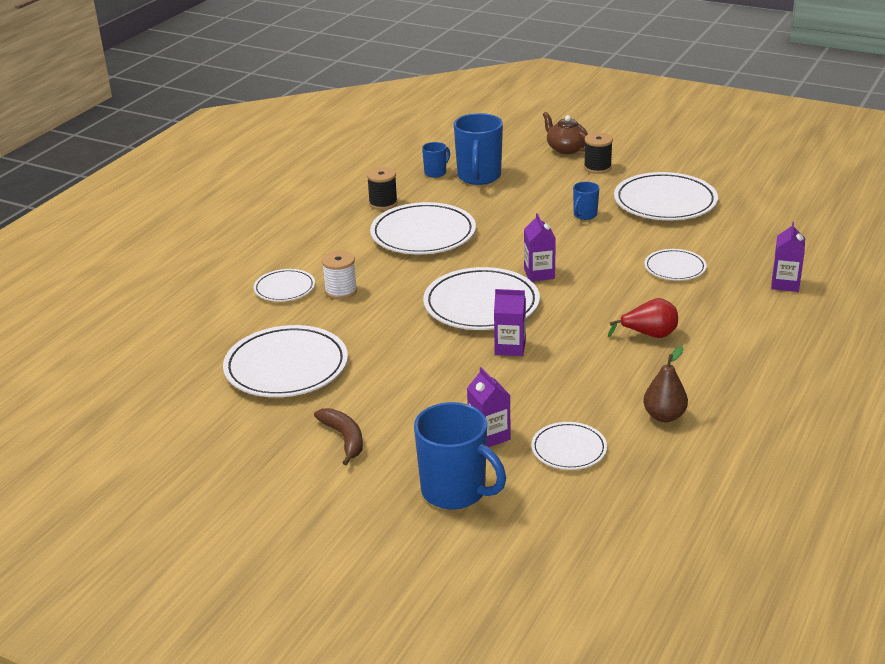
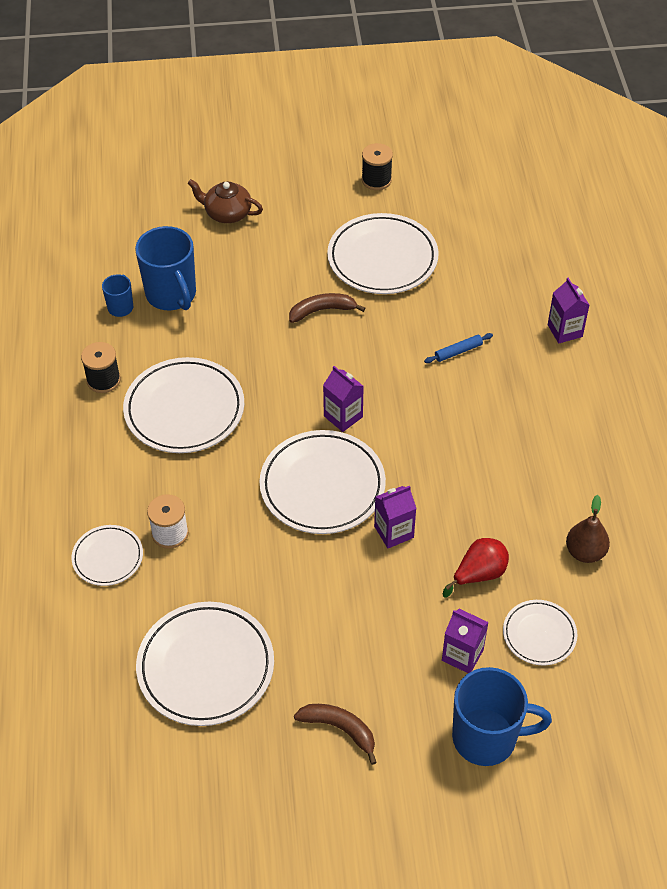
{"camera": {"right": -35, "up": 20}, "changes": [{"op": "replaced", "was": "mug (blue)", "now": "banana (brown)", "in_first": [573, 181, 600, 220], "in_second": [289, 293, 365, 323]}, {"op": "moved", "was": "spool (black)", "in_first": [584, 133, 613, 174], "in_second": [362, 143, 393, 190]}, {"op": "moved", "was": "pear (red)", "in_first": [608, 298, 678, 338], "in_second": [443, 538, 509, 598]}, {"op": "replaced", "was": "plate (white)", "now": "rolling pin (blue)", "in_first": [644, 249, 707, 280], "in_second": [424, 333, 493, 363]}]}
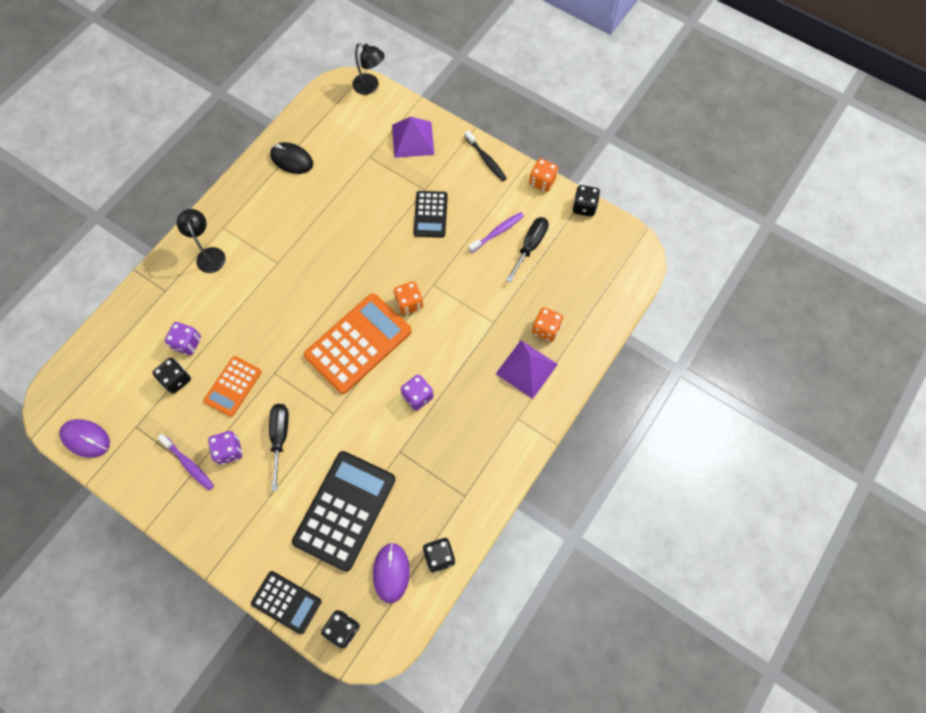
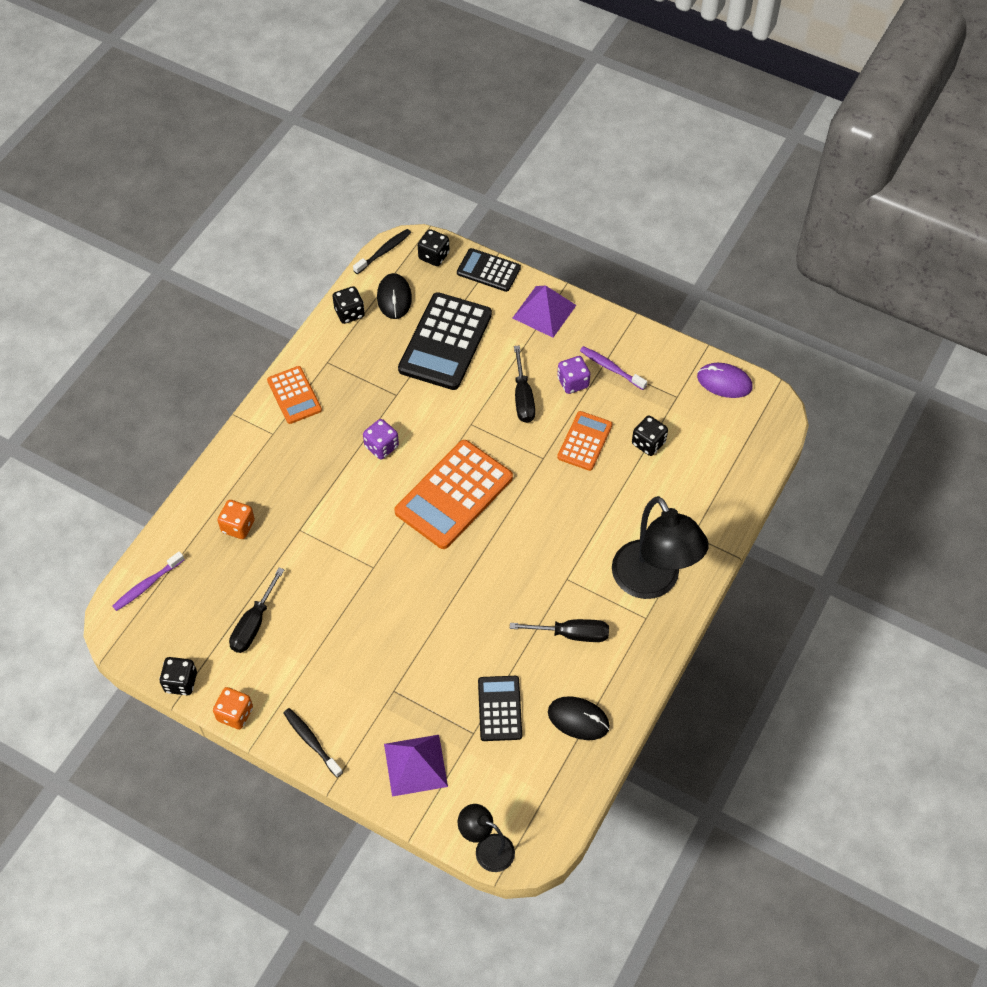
{"camera": {"right": 175, "up": -10}, "changes": [{"op": "removed", "was": "dice (purple)", "in_first": [165, 322, 201, 355]}, {"op": "resized", "was": "lamp (black)", "in_first": [177, 209, 226, 273], "in_second": [612, 496, 709, 599], "ratio": 1.89}, {"op": "recoloured", "was": "mouse (purple)", "now": "mouse (black)", "in_first": [373, 543, 410, 603], "in_second": [377, 273, 412, 319]}, {"op": "removed", "was": "dice (orange)", "in_first": [394, 281, 423, 315]}, {"op": "moved", "was": "calculator (black)", "in_first": [414, 191, 448, 237], "in_second": [478, 676, 522, 741]}, {"op": "moved", "was": "toothbrush (purple)", "in_first": [468, 212, 524, 253], "in_second": [112, 551, 184, 611]}, {"op": "moved", "was": "pyramid (purple)", "in_first": [496, 340, 558, 399], "in_second": [513, 285, 576, 338]}, {"op": "added", "now": "calculator (orange)", "in_second": [267, 366, 322, 424]}, {"op": "added", "now": "toothbrush (black)", "in_second": [353, 229, 411, 274]}, {"op": "added", "now": "screwdriver (black)", "in_second": [510, 619, 609, 642]}]}
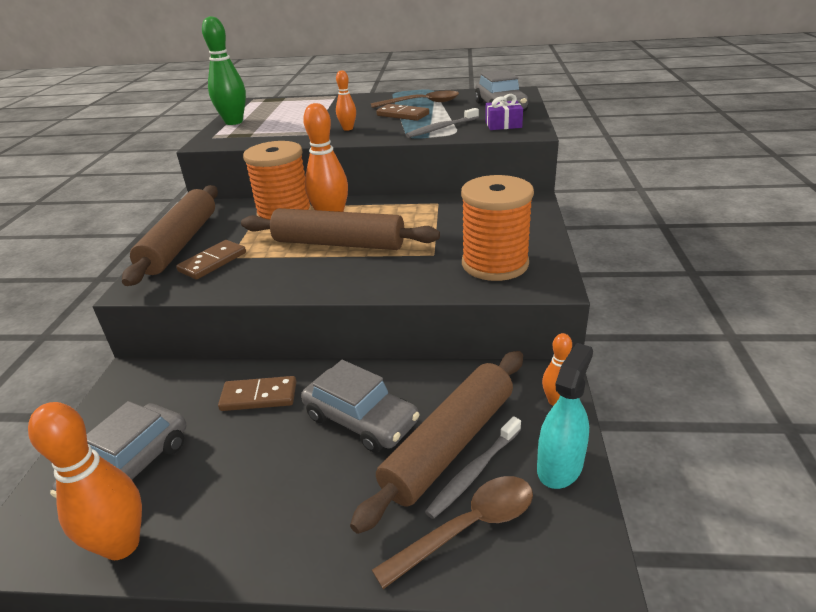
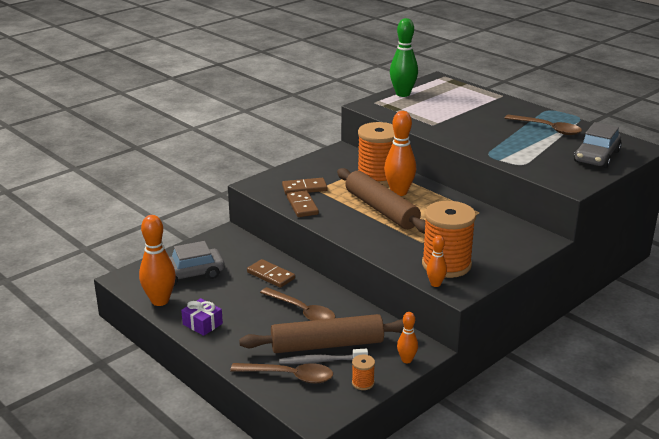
{"camera": {"right": 40, "up": -5}, "changes": [{"op": "removed", "was": "rolling pin (brown)", "in_first": [122, 185, 218, 286]}, {"op": "replaced", "was": "car (grey)", "now": "spoon (brown)", "in_first": [301, 360, 420, 453], "in_second": [260, 287, 336, 321]}, {"op": "moved", "was": "bowling pin (orange)", "in_first": [336, 70, 356, 131], "in_second": [426, 235, 447, 287]}, {"op": "moved", "was": "domino (brown)", "in_first": [376, 104, 429, 121], "in_second": [287, 191, 319, 217]}, {"op": "removed", "was": "toothbrush (grey)", "in_first": [406, 108, 479, 138]}, {"op": "moved", "was": "gift (purple)", "in_first": [485, 94, 523, 130], "in_second": [181, 298, 223, 336]}, {"op": "replaced", "was": "spray bottle (turquoise)", "now": "spool (orange)", "in_first": [537, 343, 593, 489], "in_second": [352, 354, 375, 390]}]}
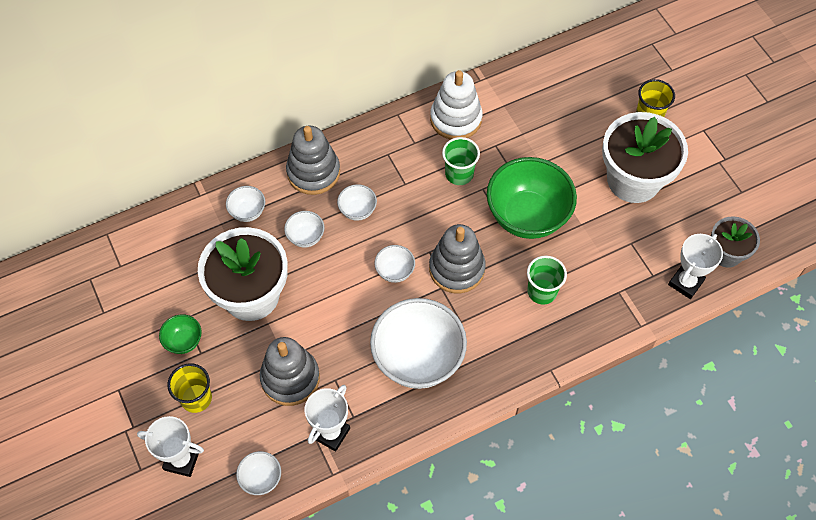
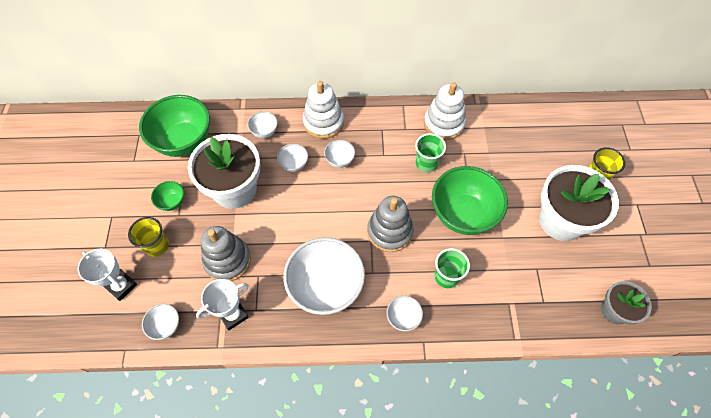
{"camera": {"right": 25, "up": 0}, "changes": [{"op": "recoloured", "was": "stacking toy (grey)", "now": "stacking toy (white)", "in_first": [286, 126, 340, 195], "in_second": [303, 81, 344, 139]}, {"op": "moved", "was": "bowl (white)", "in_first": [374, 245, 415, 283], "in_second": [386, 296, 423, 331]}, {"op": "removed", "was": "trophy (white)", "in_first": [668, 234, 723, 299]}, {"op": "added", "now": "bowl (green)", "in_second": [139, 95, 210, 157]}]}
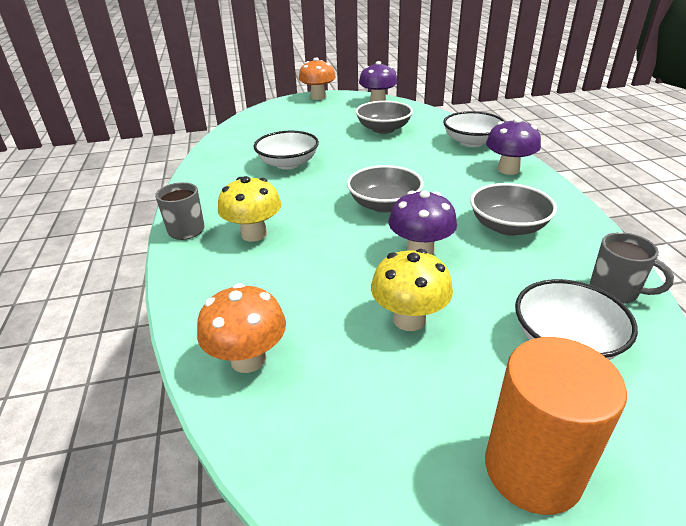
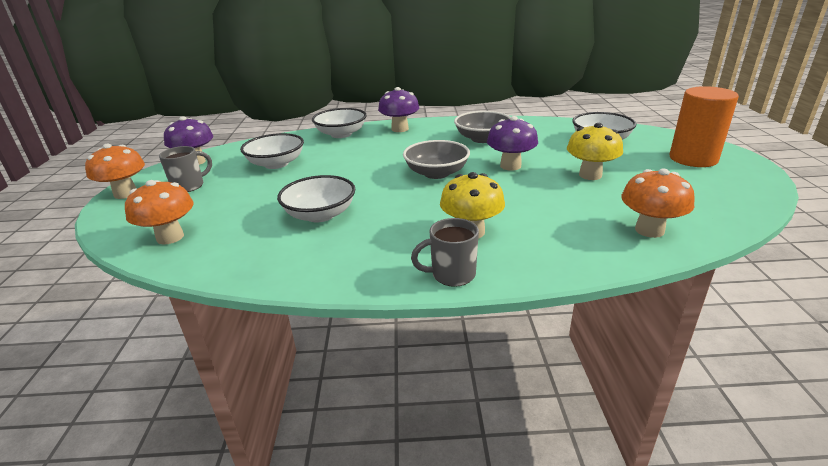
{"camera": {"right": -80, "up": -5}, "changes": [{"op": "recoloured", "was": "bowl (grey)", "now": "bowl (white)", "in_first": [355, 101, 413, 134], "in_second": [240, 133, 304, 169]}, {"op": "moved", "was": "mug (grey)", "in_first": [590, 232, 674, 304], "in_second": [159, 146, 212, 192]}, {"op": "added", "now": "mushroom (orange)", "in_second": [125, 180, 194, 245]}]}
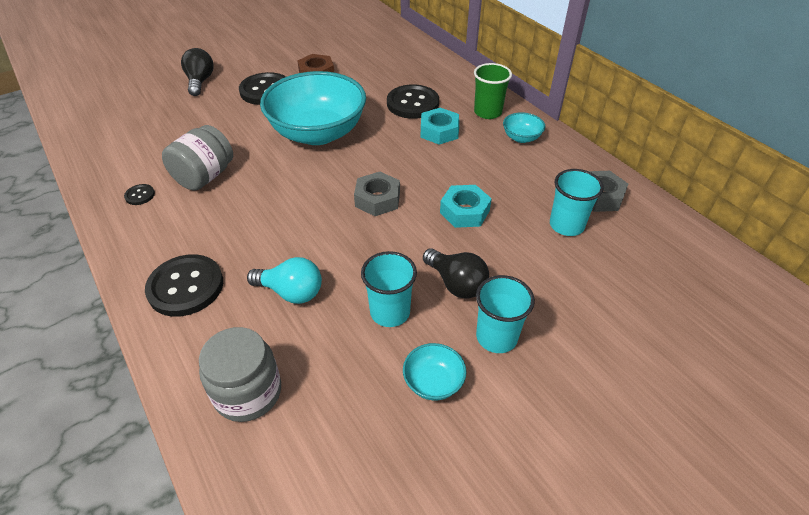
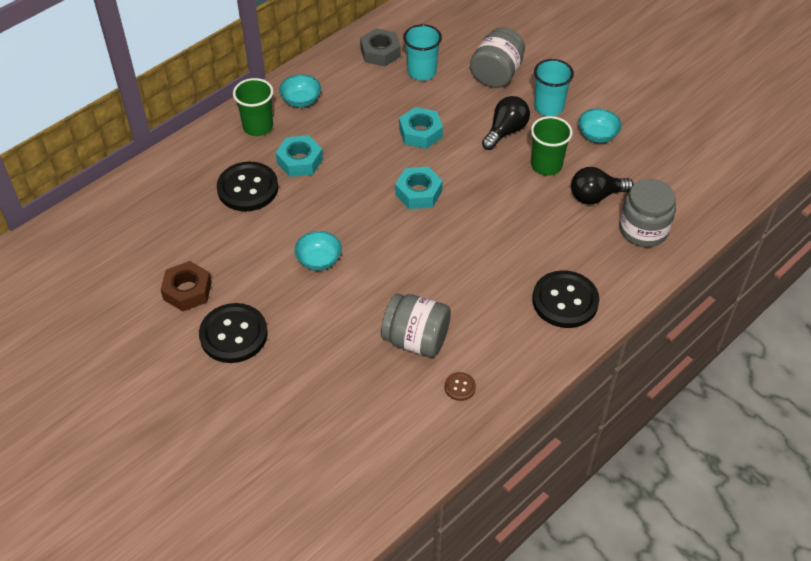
{"camera": {"right": -100, "up": 5}, "changes": [{"op": "recoloured", "was": "button (black)", "now": "button (brown)", "in_first": [124, 184, 155, 205], "in_second": [445, 372, 476, 401]}, {"op": "moved", "was": "light bulb (black)", "in_first": [181, 48, 214, 96], "in_second": [571, 167, 634, 204]}, {"op": "removed", "was": "light bulb (turquoise)", "in_first": [247, 257, 322, 304]}, {"op": "resized", "was": "bowl (turquoise)", "in_first": [260, 71, 366, 145], "in_second": [294, 231, 342, 271], "ratio": 0.41}, {"op": "recoloured", "was": "nut (grey)", "now": "nut (turquoise)", "in_first": [354, 172, 400, 216], "in_second": [395, 167, 443, 209]}, {"op": "recoloured", "was": "cup (turquoise)", "now": "cup (green)", "in_first": [361, 251, 417, 327], "in_second": [531, 116, 573, 176]}, {"op": "added", "now": "jar (grey)", "in_second": [470, 27, 525, 88]}]}
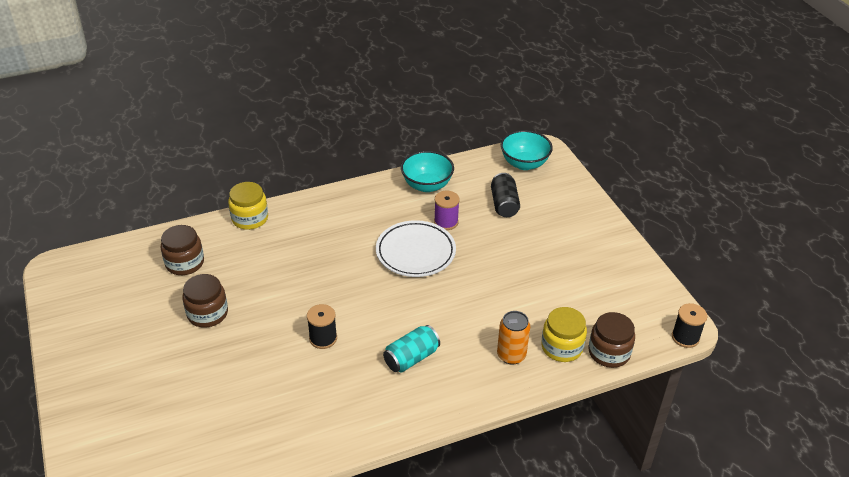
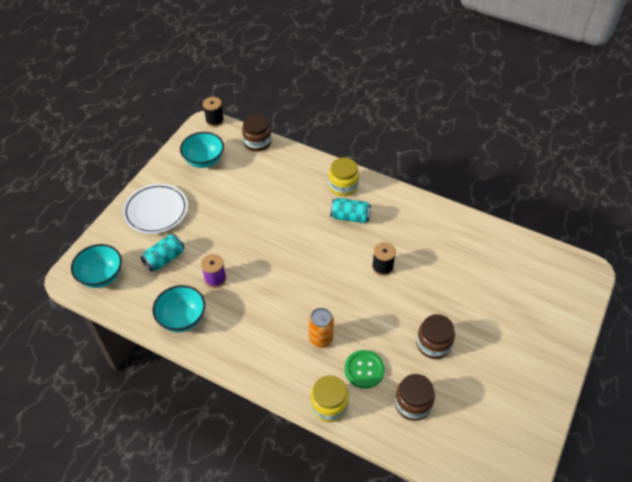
{"camera": {"right": -130, "up": 10}, "changes": [{"op": "moved", "was": "plate (white)", "in_first": [376, 220, 456, 277], "in_second": [123, 184, 188, 234]}, {"op": "recoloured", "was": "can (black)", "now": "can (turquoise)", "in_first": [491, 173, 520, 217], "in_second": [140, 234, 185, 272]}, {"op": "moved", "was": "can (orange)", "in_first": [497, 311, 530, 365], "in_second": [309, 308, 334, 348]}, {"op": "moved", "was": "jar (yellow)", "in_first": [541, 307, 587, 362], "in_second": [328, 157, 359, 196]}, {"op": "added", "now": "bowl (turquoise)", "in_second": [180, 132, 224, 168]}, {"op": "added", "now": "button (green)", "in_second": [344, 350, 385, 389]}]}
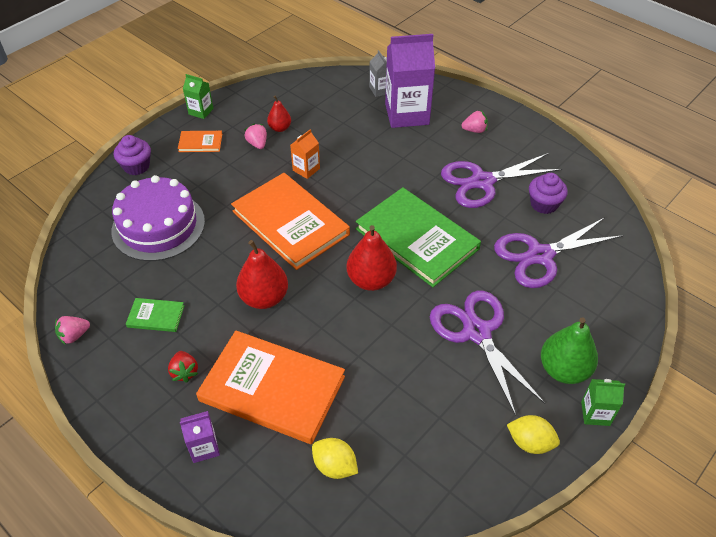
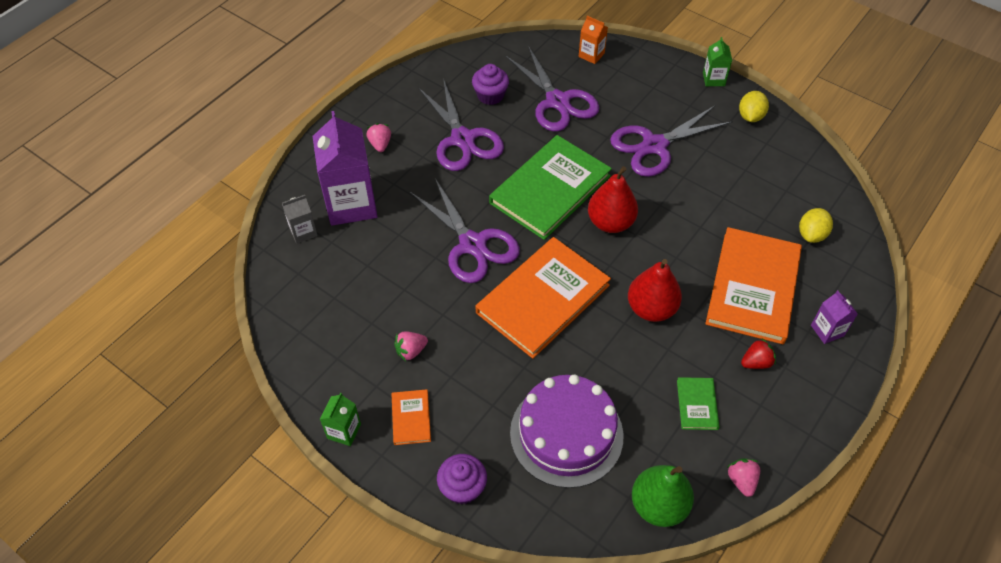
{"camera": {"right": -95, "up": 5}, "changes": [{"op": "turned", "was": "strawberry (pink)", "in_first": [55, 316, 90, 344], "in_second": [728, 458, 760, 497], "clockwise": -150}, {"op": "removed", "was": "pear (red)", "in_first": [267, 96, 291, 132]}, {"op": "moved", "was": "carton (orange)", "in_first": [290, 129, 320, 179], "in_second": [579, 16, 608, 64]}, {"op": "moved", "was": "pear (green)", "in_first": [541, 317, 598, 384], "in_second": [632, 465, 694, 527]}, {"op": "added", "now": "scissors (purple)", "in_second": [410, 179, 520, 283]}]}
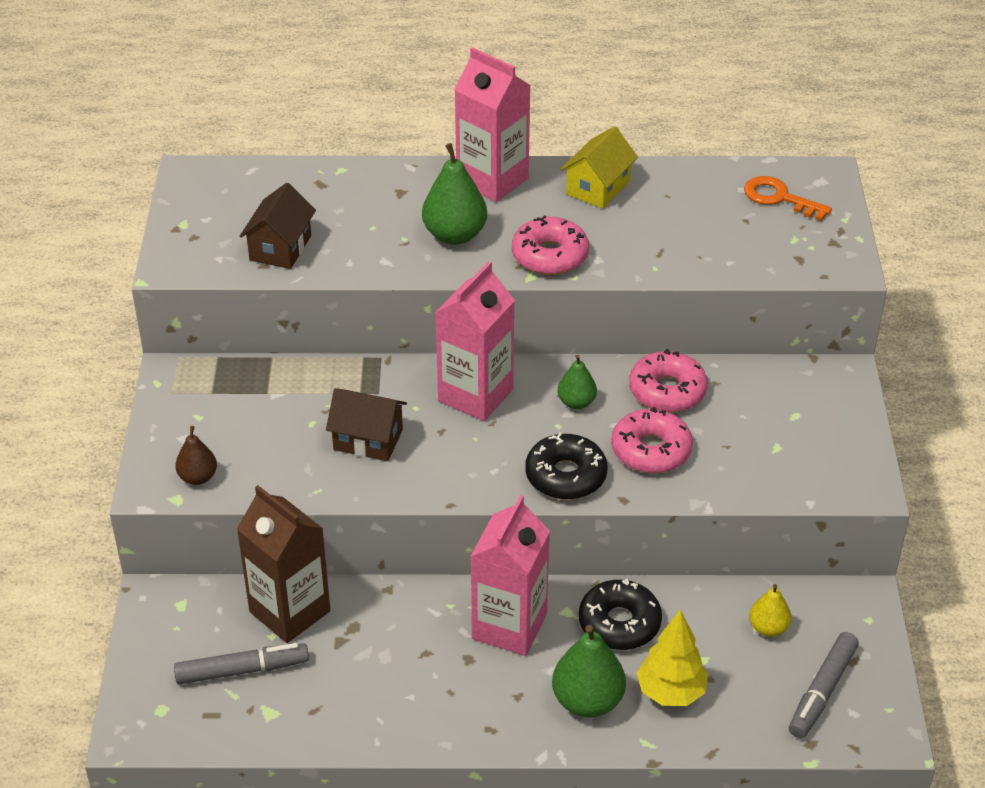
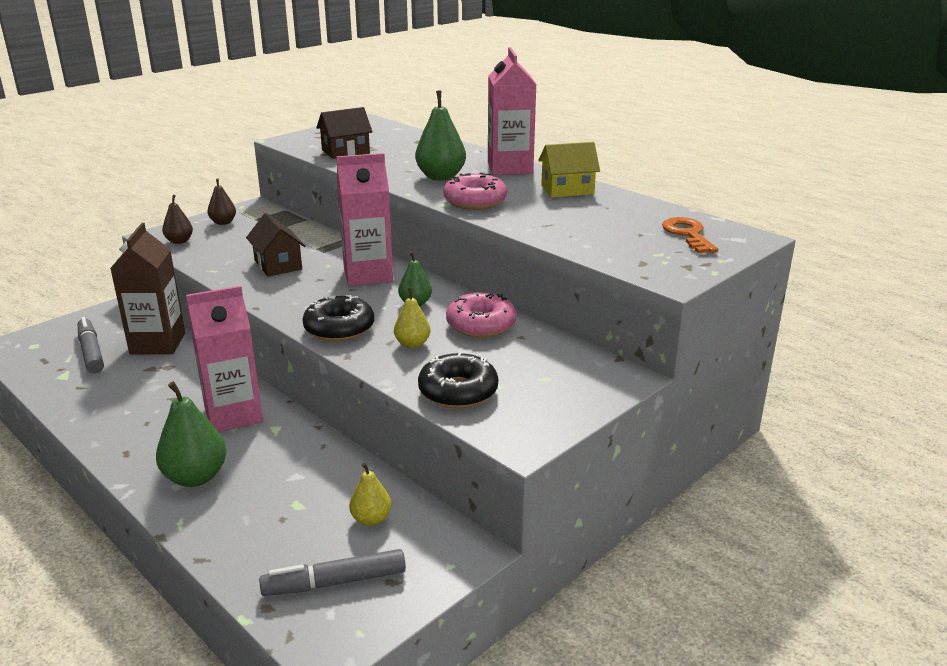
{"camera": {"right": 45, "up": -15}, "changes": [{"op": "turned", "was": "marker (grey)", "in_first": [174, 643, 309, 685], "in_second": [78, 317, 104, 374], "clockwise": -150}, {"op": "moved", "was": "donut (black)", "in_first": [579, 579, 662, 650], "in_second": [418, 353, 498, 408]}, {"op": "replaced", "was": "donut (pink)", "now": "pear (yellow)", "in_first": [611, 407, 693, 473], "in_second": [394, 288, 431, 348]}, {"op": "removed", "was": "tree (yellow)", "in_first": [637, 610, 708, 706]}, {"op": "added", "now": "pear (brown)", "in_second": [207, 178, 236, 225]}]}
